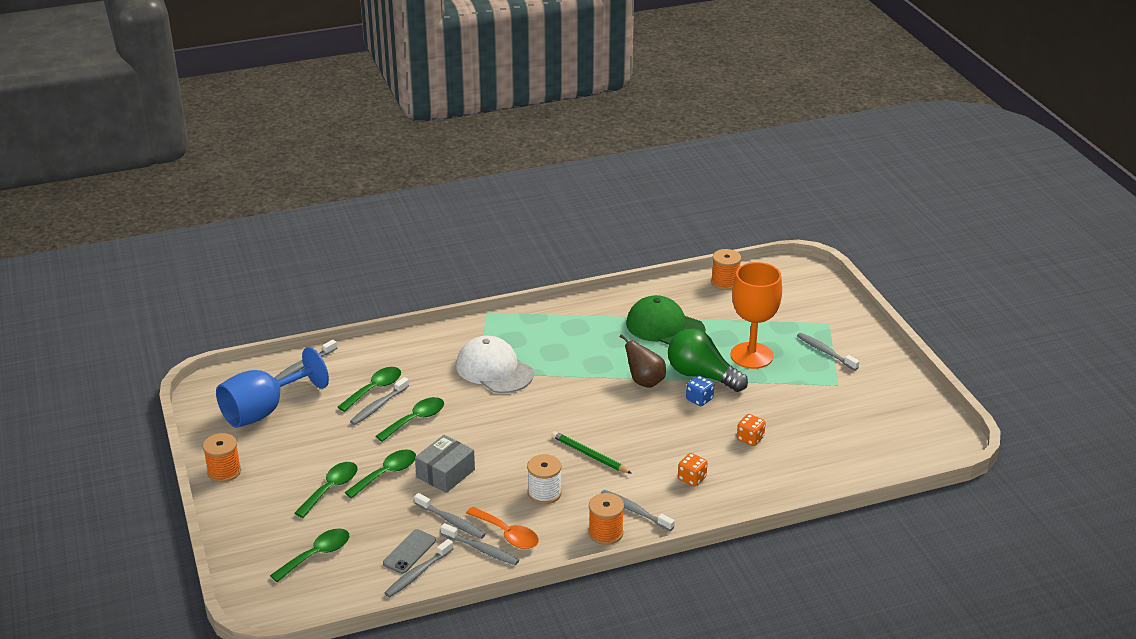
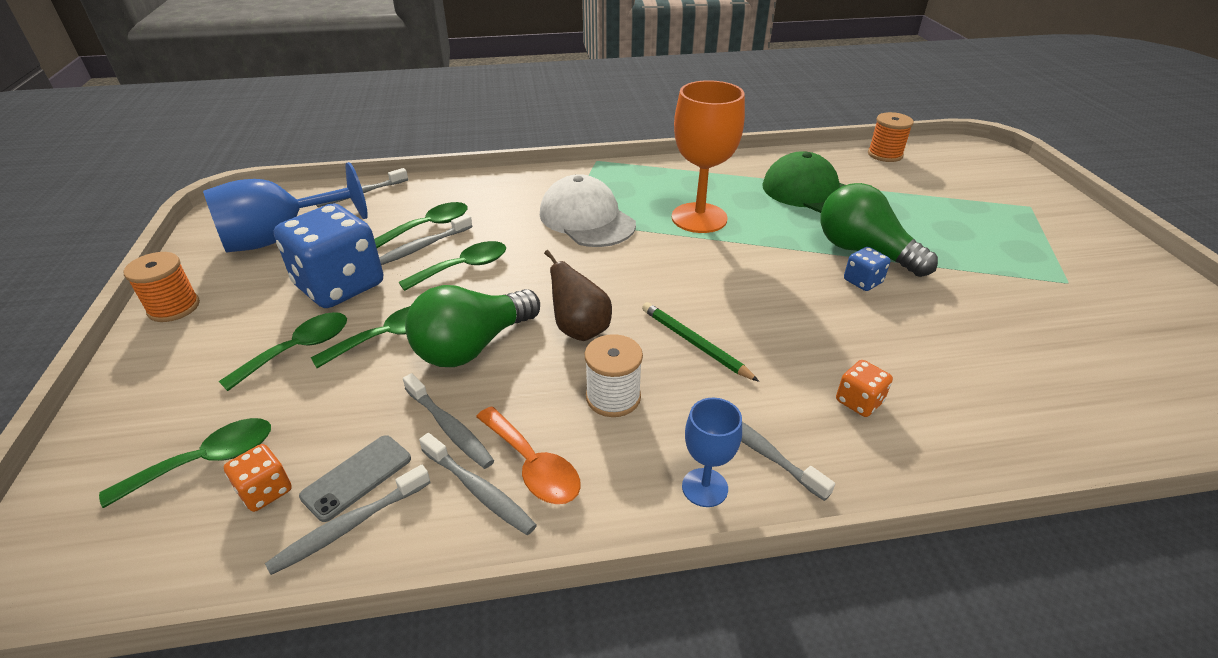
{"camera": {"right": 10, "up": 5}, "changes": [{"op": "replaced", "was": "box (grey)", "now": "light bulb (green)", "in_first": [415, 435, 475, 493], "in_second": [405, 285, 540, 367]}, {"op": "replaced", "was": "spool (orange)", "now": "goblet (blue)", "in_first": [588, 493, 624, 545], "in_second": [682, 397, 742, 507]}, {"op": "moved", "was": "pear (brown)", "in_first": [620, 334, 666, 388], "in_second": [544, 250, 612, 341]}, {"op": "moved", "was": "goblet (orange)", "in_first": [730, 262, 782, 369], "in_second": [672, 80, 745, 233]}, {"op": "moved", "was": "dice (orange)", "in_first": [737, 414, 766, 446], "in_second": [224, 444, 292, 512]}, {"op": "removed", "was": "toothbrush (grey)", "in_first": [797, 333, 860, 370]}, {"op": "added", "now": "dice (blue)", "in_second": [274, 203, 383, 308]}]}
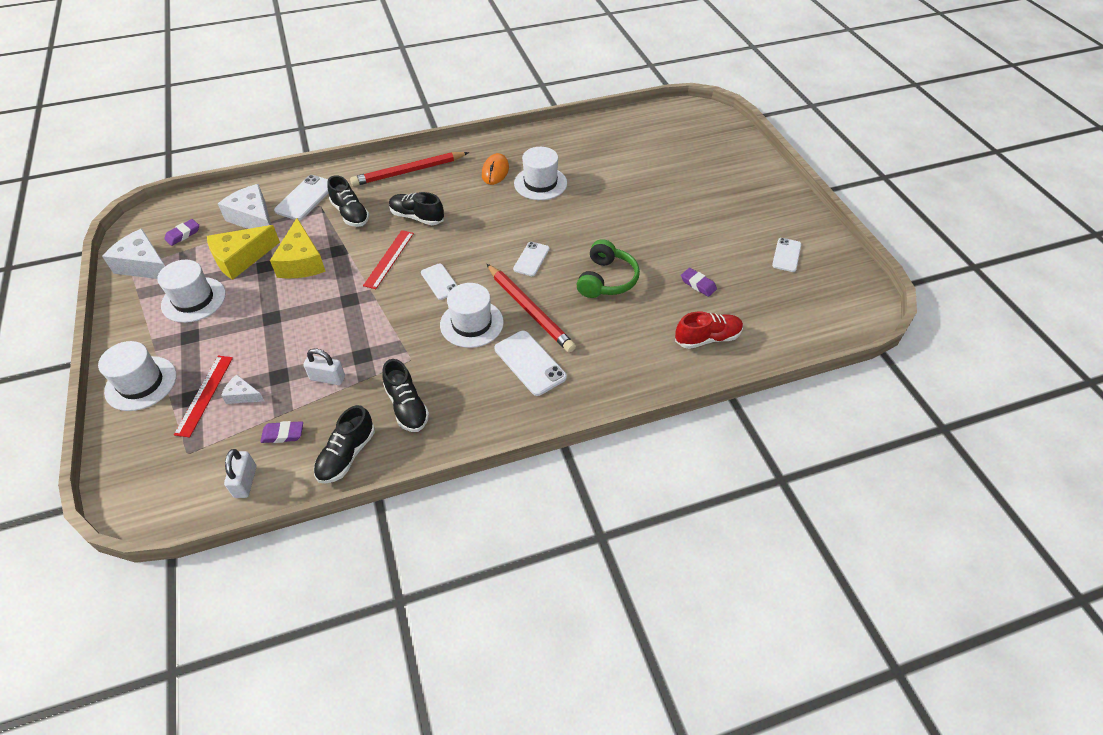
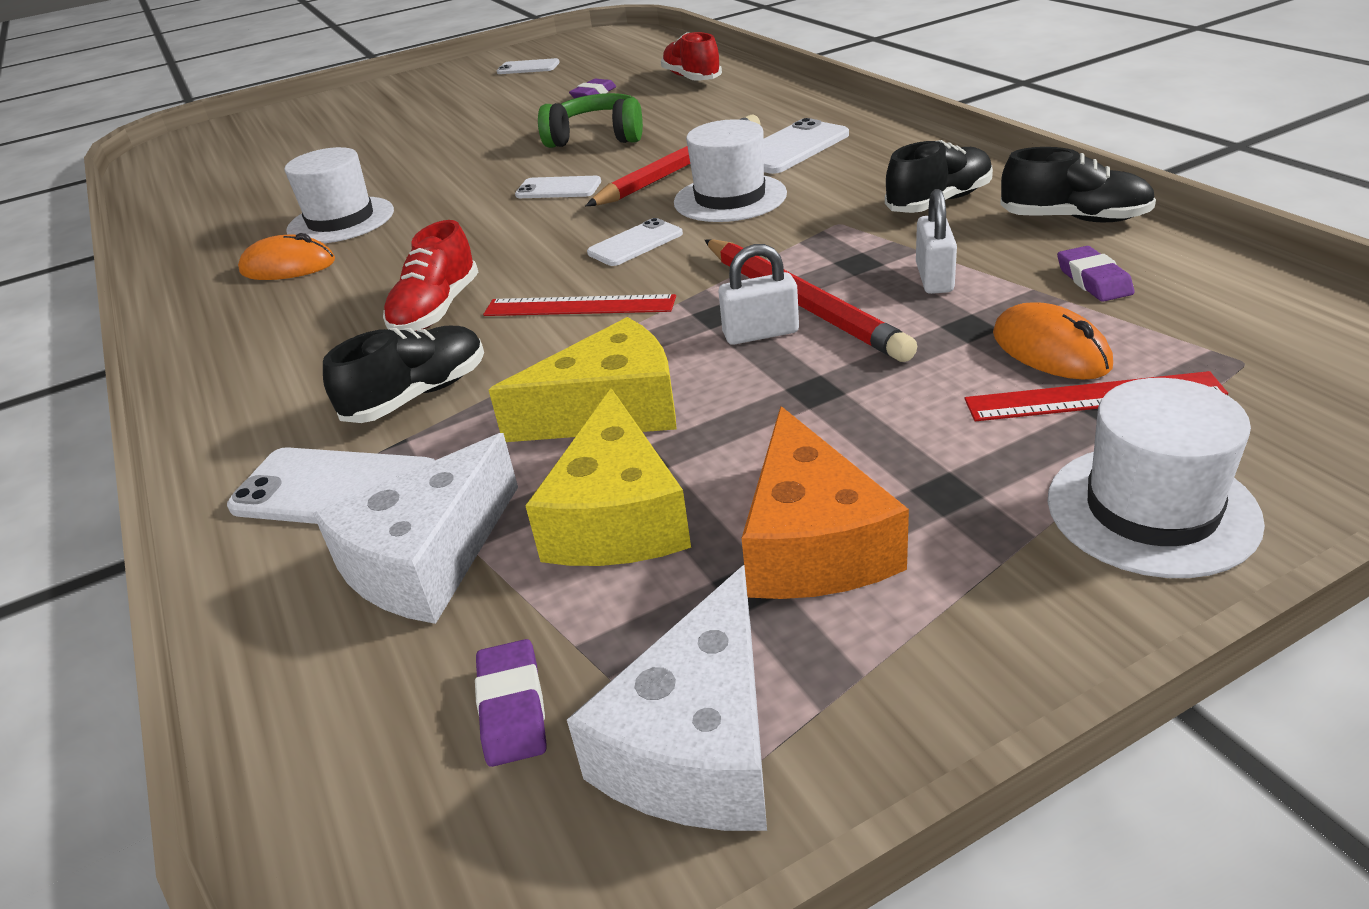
{"camera": {"right": -95, "up": -15}, "changes": [{"op": "replaced", "was": "hat (white)", "now": "cheese (orange)", "in_first": [157, 260, 226, 323], "in_second": [742, 406, 909, 599]}, {"op": "turned", "was": "eraser (purple)", "in_first": [164, 219, 199, 246], "in_second": [475, 639, 546, 767], "clockwise": 45}, {"op": "turned", "was": "cheese (yellow)", "in_first": [207, 225, 280, 280], "in_second": [525, 388, 691, 566], "clockwise": 45}, {"op": "replaced", "was": "cheese (white)", "now": "mouse (orange)", "in_first": [221, 375, 264, 404], "in_second": [993, 303, 1113, 380]}, {"op": "moved", "was": "padlock (white)", "in_first": [224, 449, 257, 498], "in_second": [719, 244, 799, 345]}, {"op": "moved", "was": "pencil (red)", "in_first": [350, 152, 469, 186], "in_second": [705, 239, 917, 362]}, {"op": "recoloured", "was": "shoe (black)", "now": "shoe (red)", "in_first": [389, 192, 444, 225], "in_second": [383, 220, 479, 331]}]}
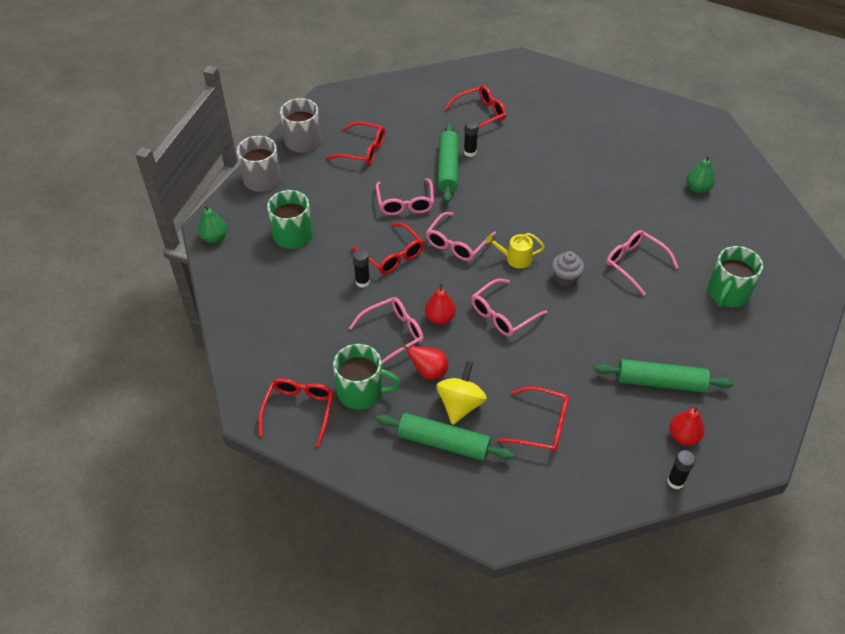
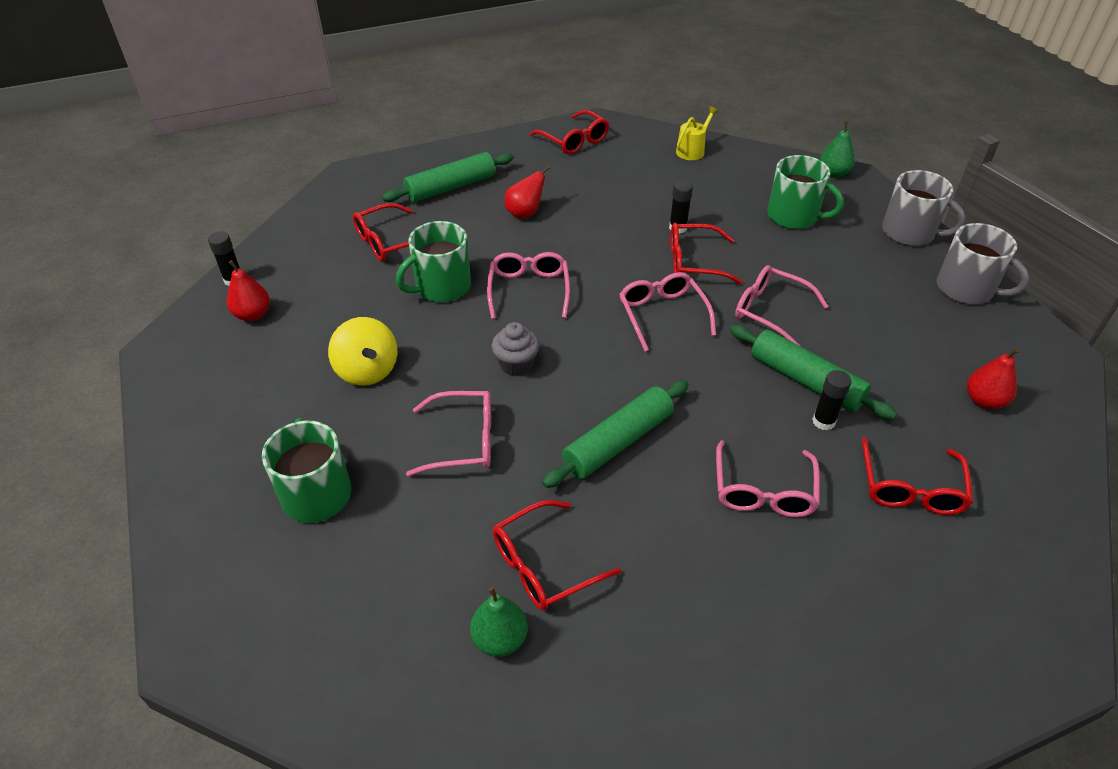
{"camera": {"right": 130, "up": -5}, "changes": [{"op": "moved", "was": "glasses (red)", "in_first": [326, 121, 385, 165], "in_second": [493, 500, 621, 610]}, {"op": "moved", "was": "mug (green)", "in_first": [333, 344, 401, 410], "in_second": [396, 221, 471, 302]}, {"op": "moved", "was": "glasses (pink)", "in_first": [349, 297, 424, 364], "in_second": [716, 440, 820, 517]}, {"op": "moved", "was": "pear (red)", "in_first": [425, 283, 456, 325], "in_second": [967, 348, 1020, 409]}, {"op": "moved", "was": "spinning top (yellow)", "in_first": [437, 361, 487, 425], "in_second": [328, 317, 397, 386]}, {"op": "moved", "was": "watering can (yellow)", "in_first": [486, 233, 545, 268], "in_second": [676, 107, 719, 160]}, {"op": "moved", "was": "rolling pin (green)", "in_first": [594, 359, 734, 393], "in_second": [542, 380, 689, 488]}]}
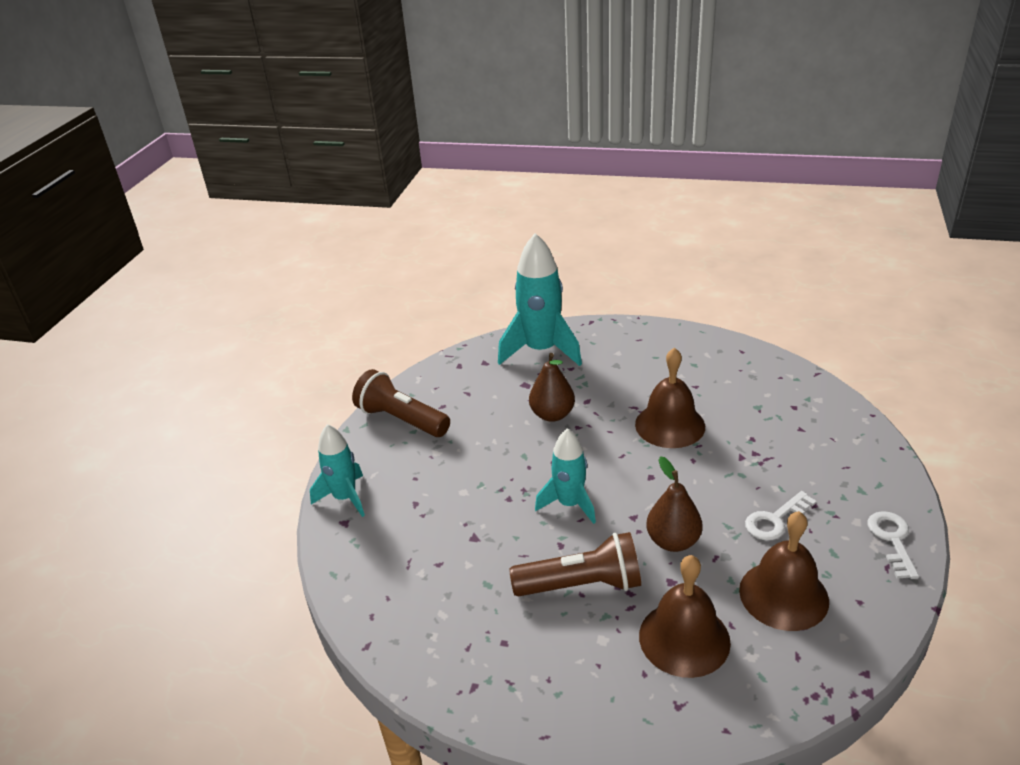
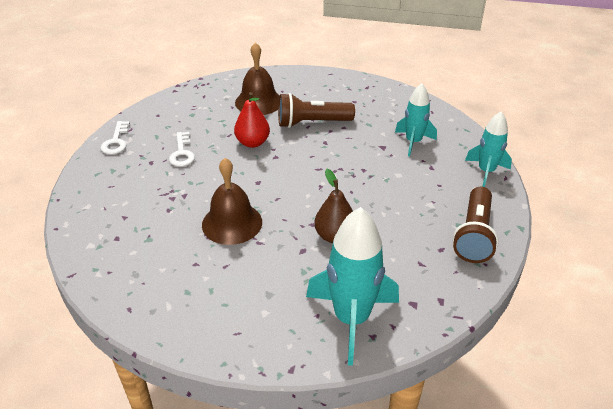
{"camera": {"right": 175, "up": 5}, "changes": [{"op": "turned", "was": "flashlight (brown)", "in_first": [352, 369, 450, 437], "in_second": [453, 187, 499, 263], "clockwise": 75}, {"op": "moved", "was": "rocket (turquoise)", "in_first": [535, 428, 596, 524], "in_second": [395, 83, 437, 157]}, {"op": "recoloured", "was": "pear (brown)", "now": "pear (red)", "in_first": [646, 456, 703, 552], "in_second": [234, 92, 270, 148]}, {"op": "removed", "was": "bell (brown)", "in_first": [739, 511, 829, 631]}, {"op": "turned", "was": "key (white)", "in_first": [745, 491, 816, 540], "in_second": [169, 132, 195, 167], "clockwise": 120}]}
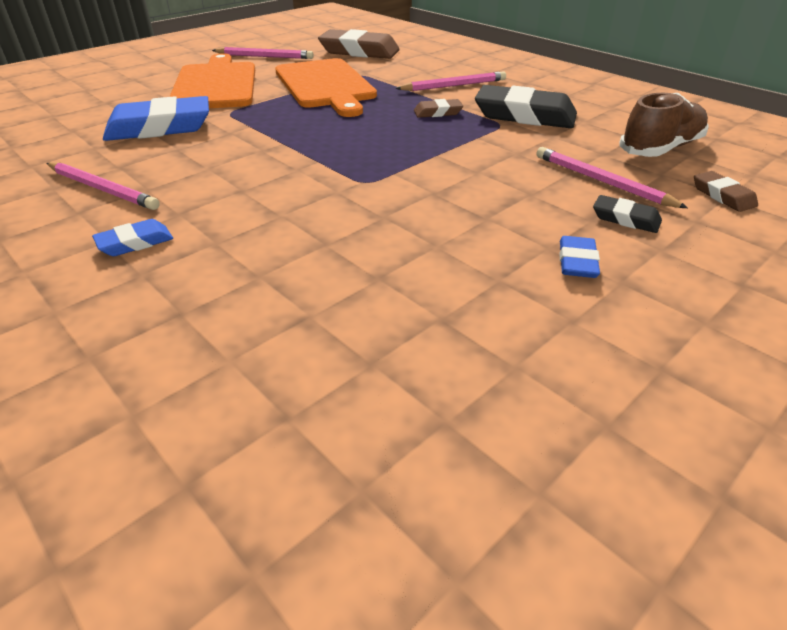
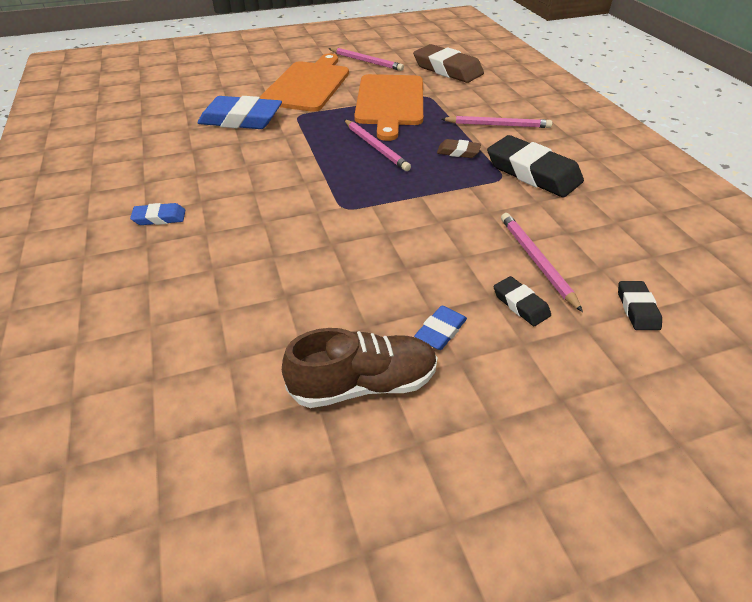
{"camera": {"right": 25, "up": 5}, "changes": [{"op": "moved", "was": "pencil (pink)", "in_first": [47, 162, 160, 210], "in_second": [344, 119, 411, 171]}, {"op": "moved", "was": "shoe (brown)", "in_first": [619, 93, 709, 157], "in_second": [282, 328, 438, 408]}, {"op": "recoloured", "was": "eraser (brown)", "now": "eraser (black)", "in_first": [694, 171, 758, 212], "in_second": [618, 281, 662, 330]}]}
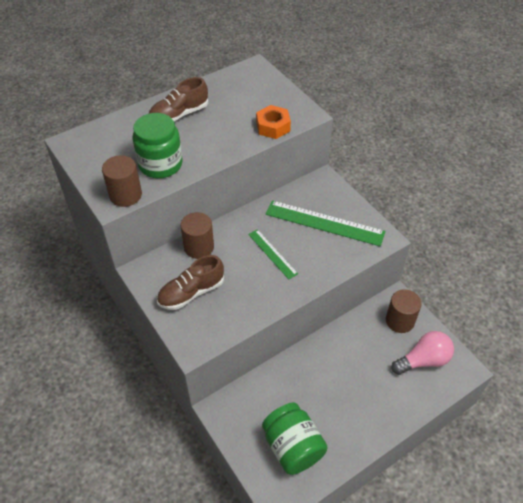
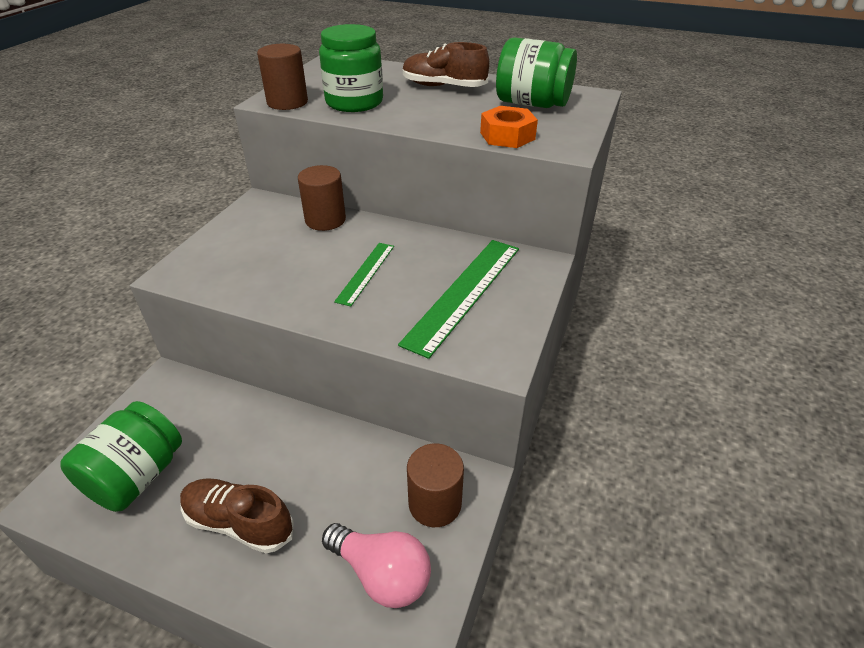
{"camera": {"right": 55, "up": -10}, "changes": [{"op": "moved", "was": "shoe (brown)", "in_first": [157, 255, 224, 310], "in_second": [180, 478, 294, 553]}, {"op": "turned", "was": "ruler (green)", "in_first": [265, 200, 385, 246], "in_second": [398, 240, 519, 359], "clockwise": 45}, {"op": "added", "now": "jar (green)", "in_second": [496, 37, 577, 108]}]}
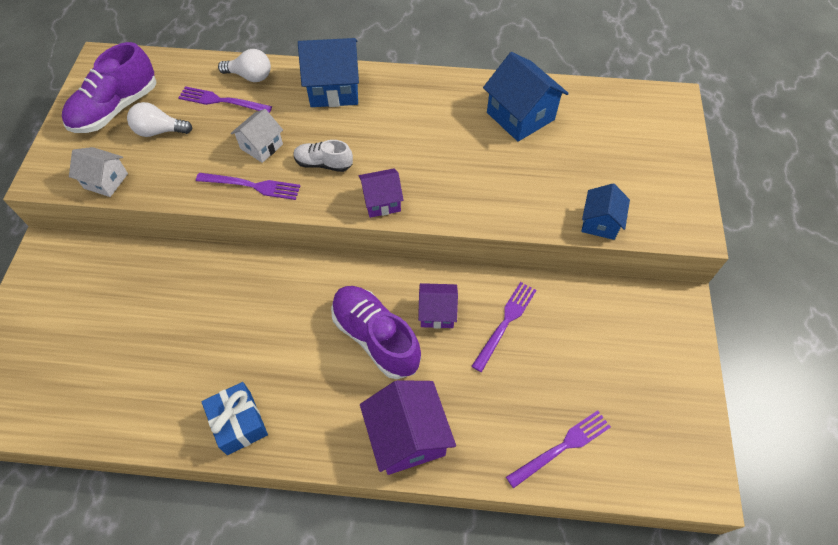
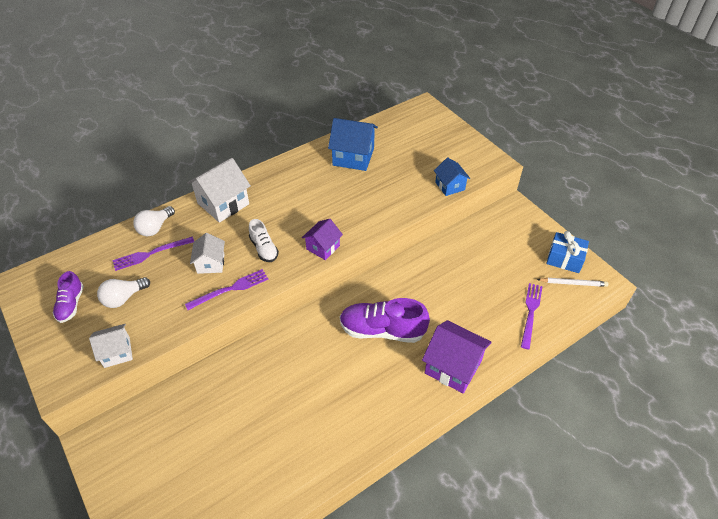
{"camera": {"right": -40, "up": -10}, "changes": [{"op": "resized", "was": "shoe (purple)", "in_first": [62, 42, 157, 133], "in_second": [53, 271, 84, 323], "ratio": 0.56}, {"op": "moved", "was": "gift (blue)", "in_first": [202, 382, 268, 455], "in_second": [546, 231, 589, 273]}, {"op": "turned", "was": "light bulb (white)", "in_first": [218, 49, 271, 82], "in_second": [133, 206, 175, 236], "clockwise": 150}, {"op": "turned", "was": "shoe (white)", "in_first": [294, 140, 353, 172], "in_second": [249, 219, 279, 262], "clockwise": -90}, {"op": "recoloured", "was": "house (blue)", "now": "house (white)", "in_first": [298, 38, 359, 107], "in_second": [187, 158, 251, 223]}, {"op": "removed", "was": "house (purple)", "in_first": [418, 283, 458, 329]}, {"op": "removed", "was": "fork (purple)", "in_first": [471, 282, 536, 372]}, {"op": "added", "now": "pencil (white)", "in_second": [537, 278, 608, 287]}]}
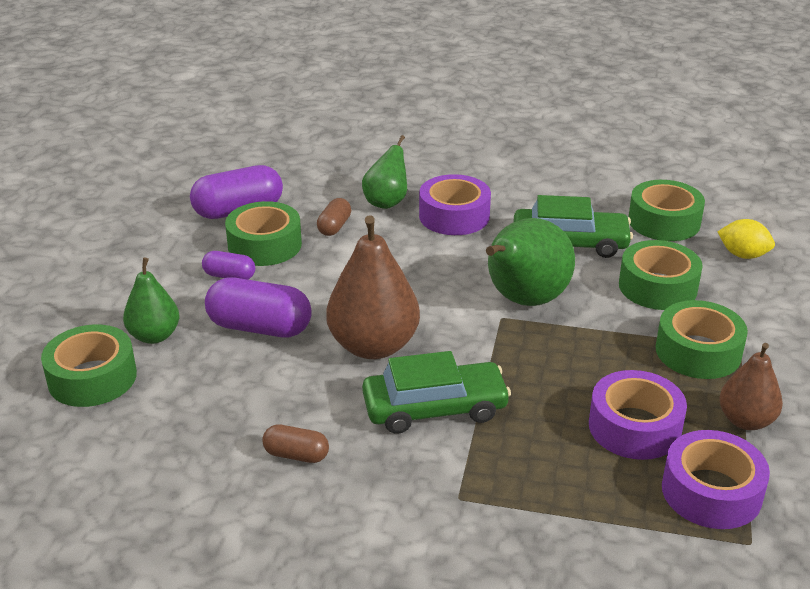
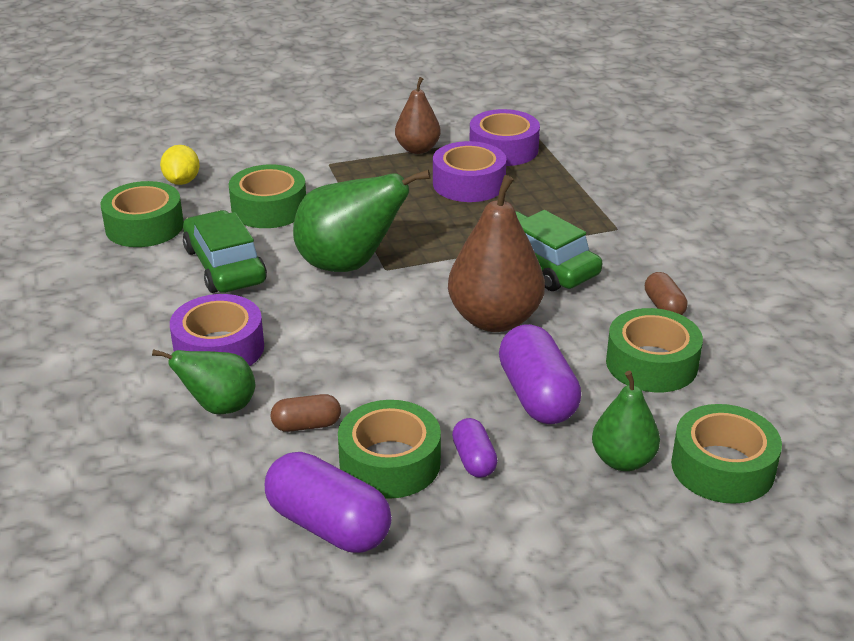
{"camera": {"right": -120, "up": 0}, "changes": [{"op": "moved", "was": "tape (green)", "in_first": [656, 300, 748, 379], "in_second": [606, 308, 703, 392]}]}
